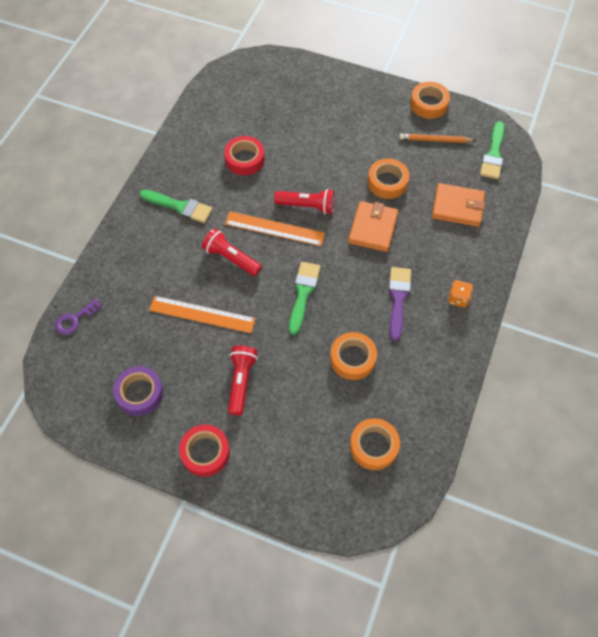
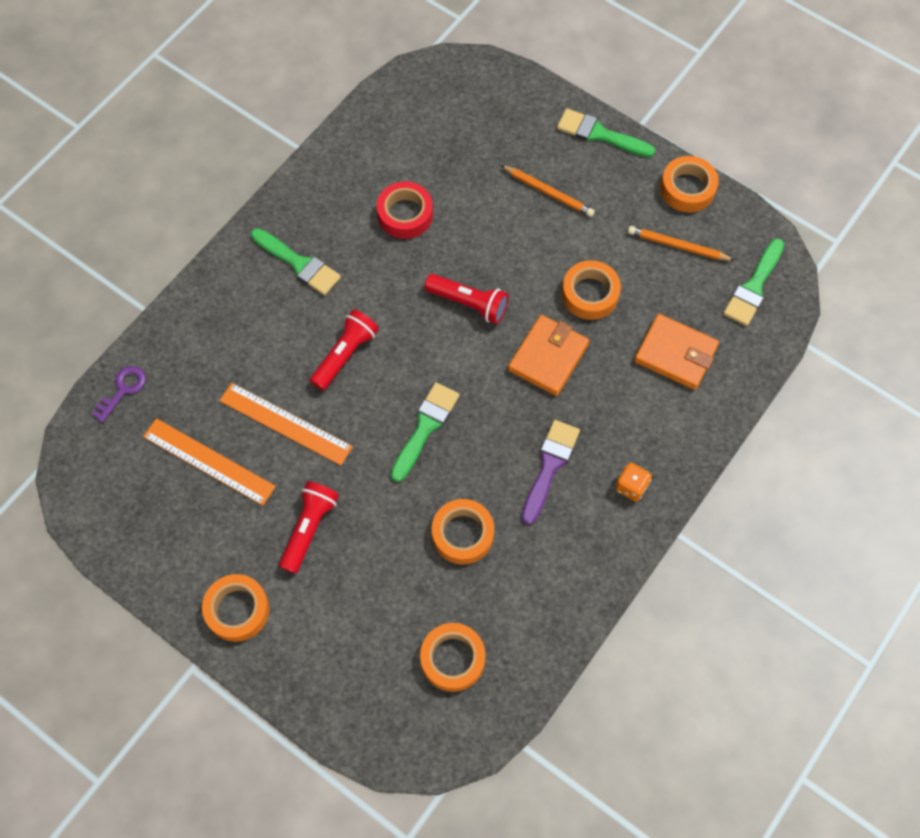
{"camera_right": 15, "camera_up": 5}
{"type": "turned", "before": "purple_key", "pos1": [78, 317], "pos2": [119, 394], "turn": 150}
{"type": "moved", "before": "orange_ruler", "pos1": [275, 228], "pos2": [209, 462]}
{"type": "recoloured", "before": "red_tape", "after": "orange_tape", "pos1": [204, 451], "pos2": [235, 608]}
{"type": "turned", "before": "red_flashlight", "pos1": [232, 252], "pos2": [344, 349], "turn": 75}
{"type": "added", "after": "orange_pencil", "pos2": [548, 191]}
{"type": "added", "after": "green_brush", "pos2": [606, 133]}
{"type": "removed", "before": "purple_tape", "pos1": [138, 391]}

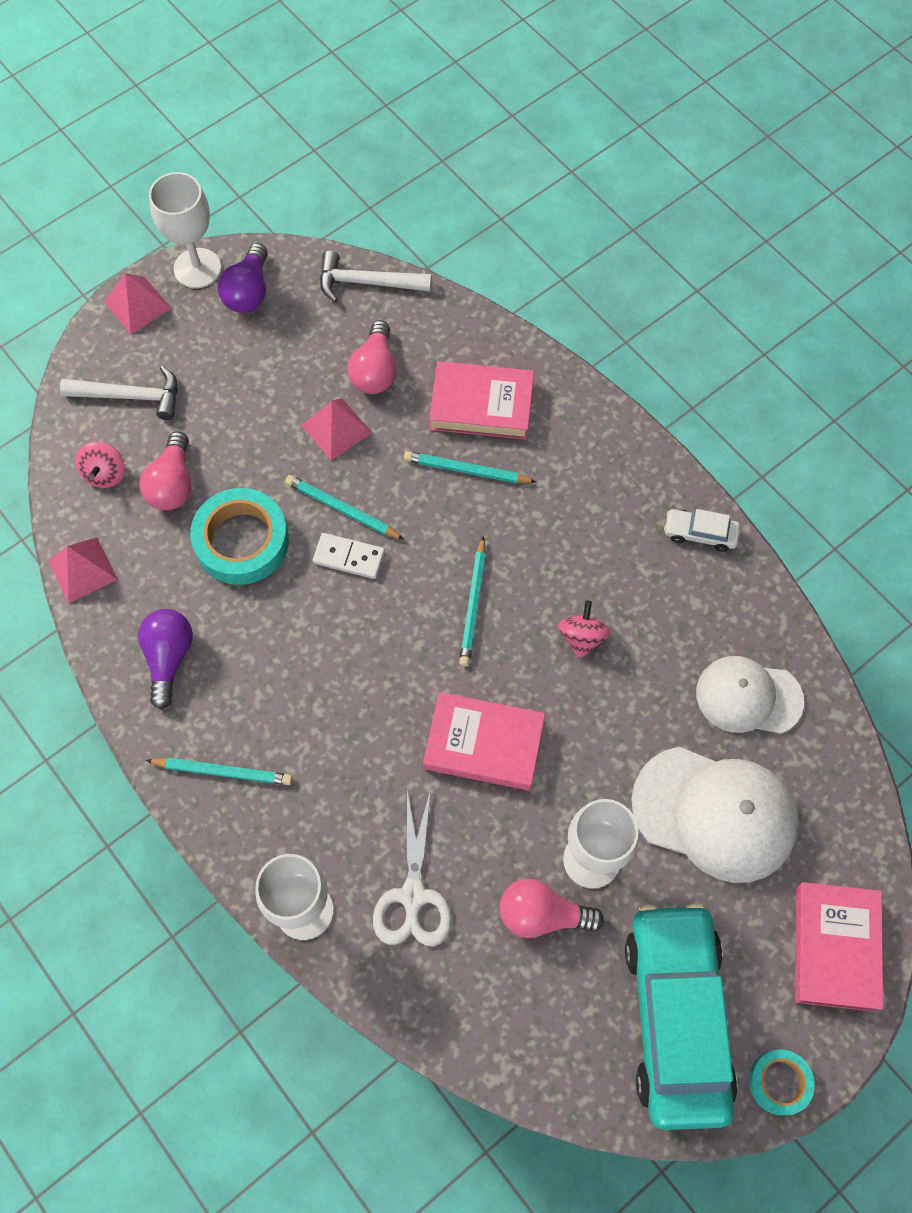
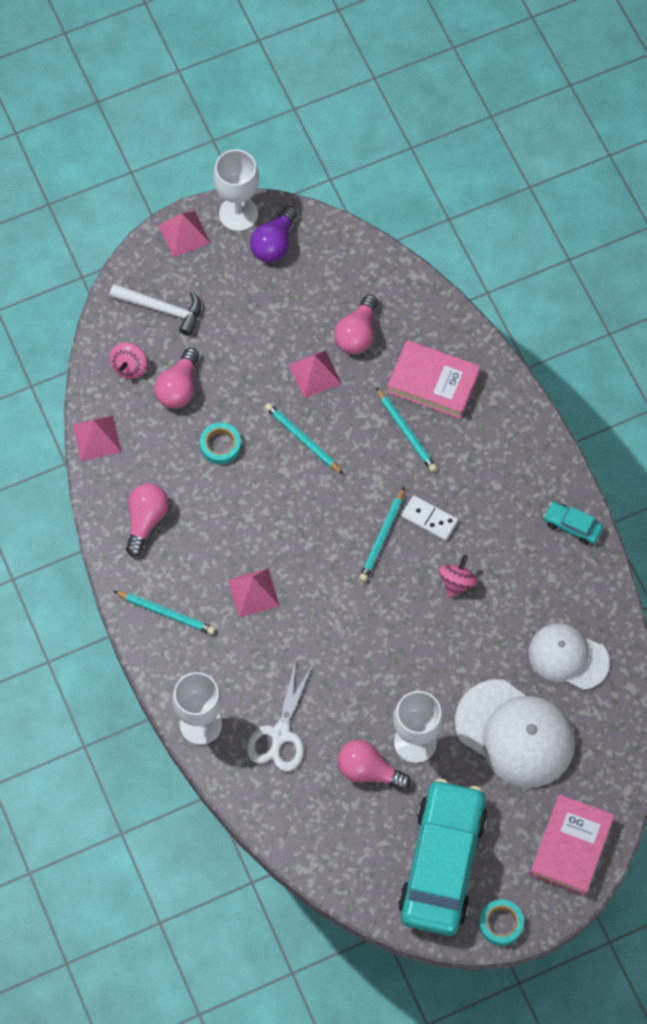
{"camera_right": 15, "camera_up": 0}
{"type": "recoloured", "before": "purple_light_bulb", "after": "pink_light_bulb", "pos1": [165, 659], "pos2": [147, 520]}
{"type": "resized", "before": "turquoise_tape", "pos1": [239, 536], "pos2": [220, 444], "scale": 0.56}
{"type": "added", "after": "pink_pyramid", "pos2": [254, 593]}
{"type": "turned", "before": "turquoise_pencil", "pos1": [470, 467], "pos2": [406, 429], "turn": -150}
{"type": "moved", "before": "white_domino", "pos1": [349, 556], "pos2": [429, 518]}
{"type": "recoloured", "before": "white_car", "after": "turquoise_car", "pos1": [702, 530], "pos2": [573, 523]}
{"type": "removed", "before": "white_hammer", "pos1": [376, 276]}
{"type": "removed", "before": "pink_book", "pos1": [484, 741]}

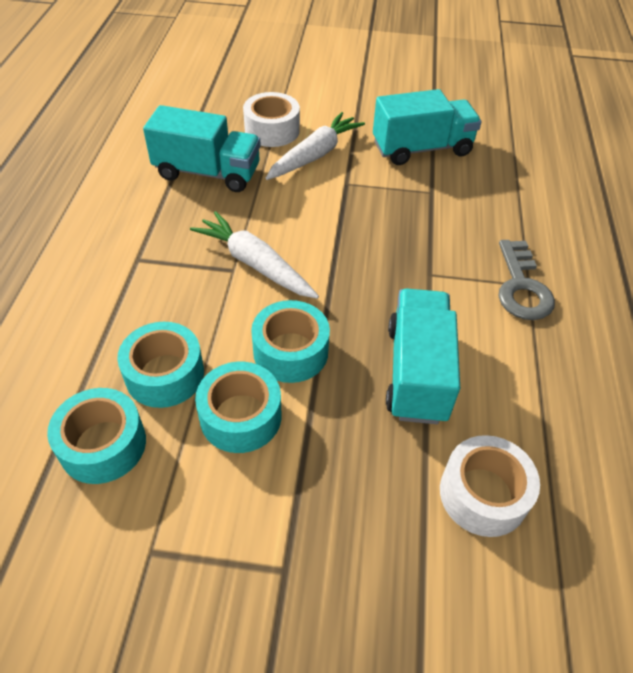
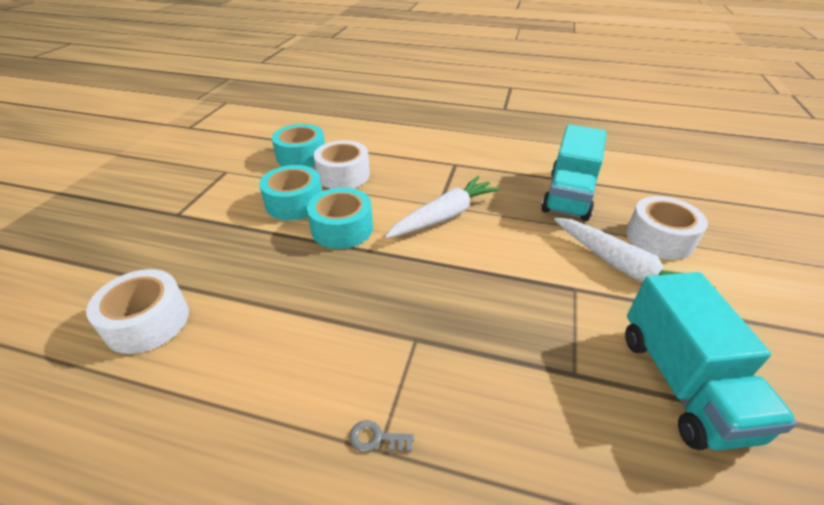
{"camera_right": 100, "camera_up": -10}
{"type": "recoloured", "before": "turquoise_tape", "after": "white_tape", "pos1": [160, 365], "pos2": [342, 164]}
{"type": "resized", "before": "grey_key", "pos1": [526, 280], "pos2": [382, 436], "scale": 0.42}
{"type": "removed", "before": "turquoise_truck", "pos1": [423, 356]}

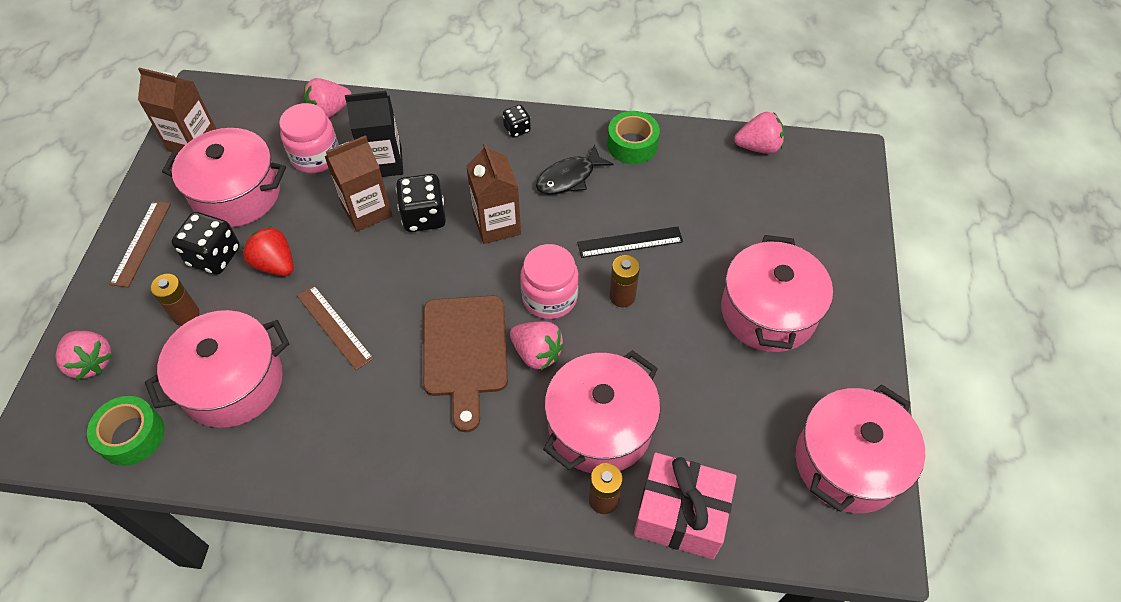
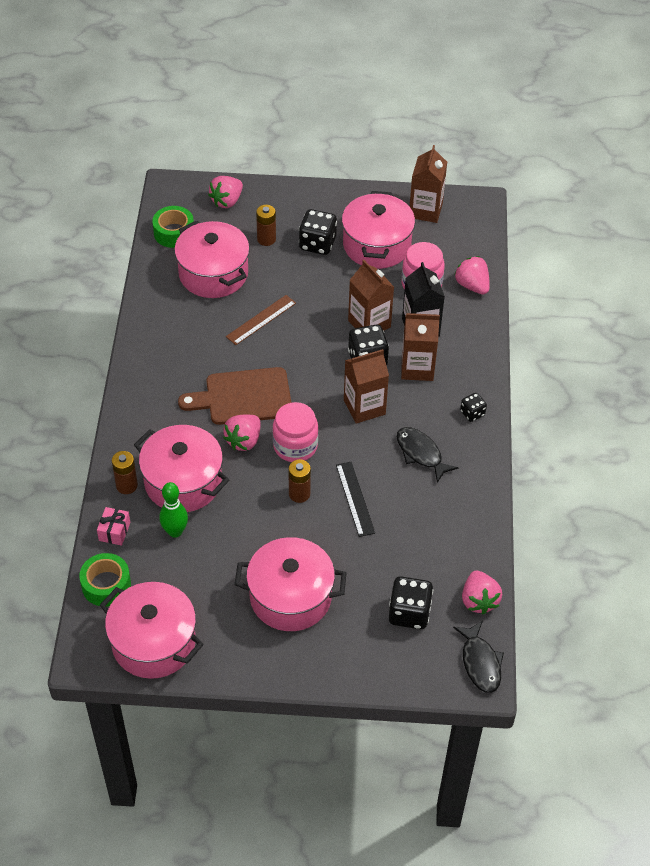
{"camera_right": 85, "camera_up": -5}
{"type": "moved", "before": "green_tape", "pos1": [633, 137], "pos2": [105, 580]}
{"type": "resized", "before": "pink_gift", "pos1": [685, 506], "pos2": [113, 526], "scale": 0.49}
{"type": "added", "after": "green_bowling_pin", "pos2": [173, 510]}
{"type": "added", "after": "black_dice", "pos2": [411, 602]}
{"type": "added", "after": "brown_carton", "pos2": [420, 347]}
{"type": "added", "after": "black_fish", "pos2": [478, 657]}
{"type": "removed", "before": "brown_ruler", "pos1": [140, 244]}
{"type": "removed", "before": "red_strawberry", "pos1": [268, 251]}

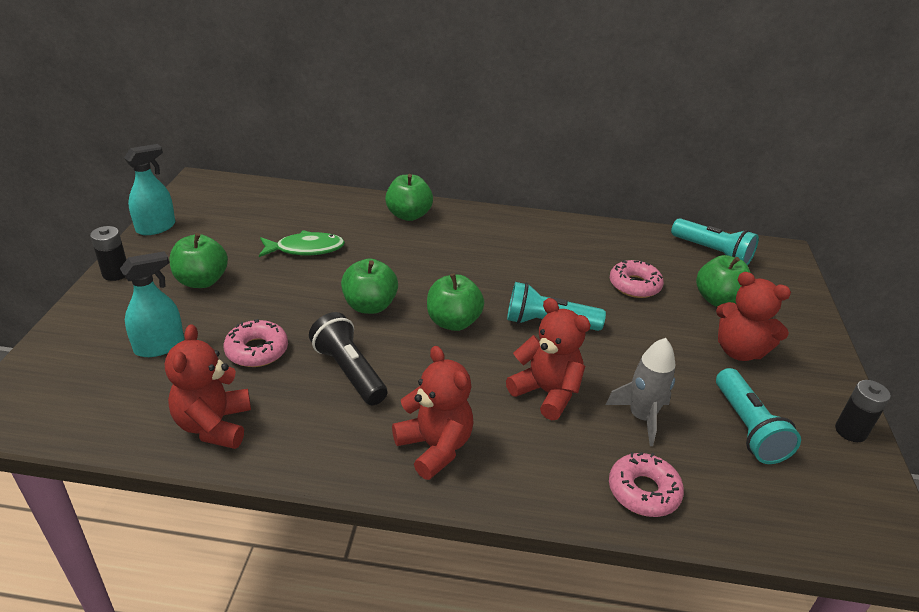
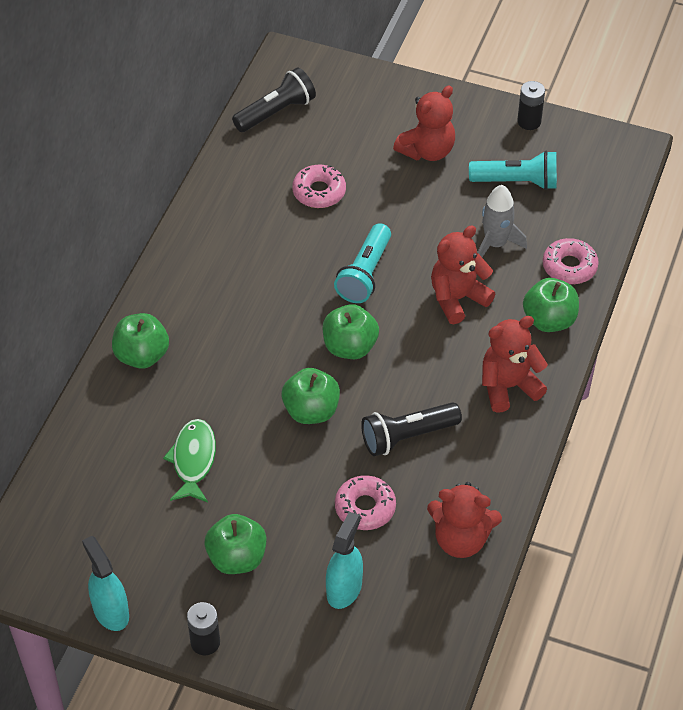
{"camera_right": -75, "camera_up": 15}
{"type": "recoloured", "before": "turquoise_flashlight", "after": "black_flashlight", "pos1": [715, 242], "pos2": [274, 99]}
{"type": "turned", "before": "turquoise_spray_bottle", "pos1": [152, 304], "pos2": [344, 560], "turn": 45}
{"type": "moved", "before": "green_apple", "pos1": [723, 281], "pos2": [551, 305]}

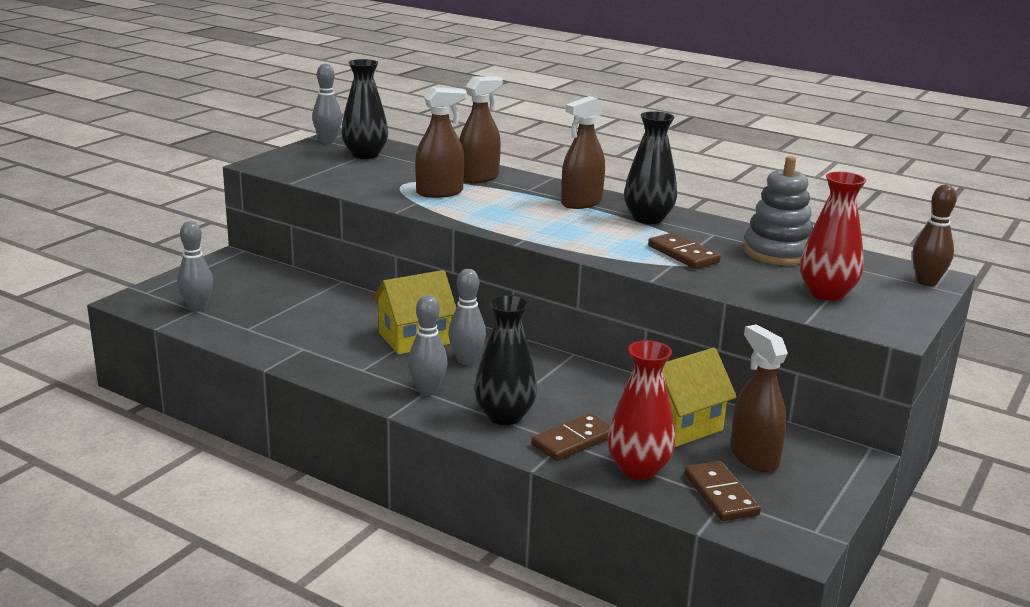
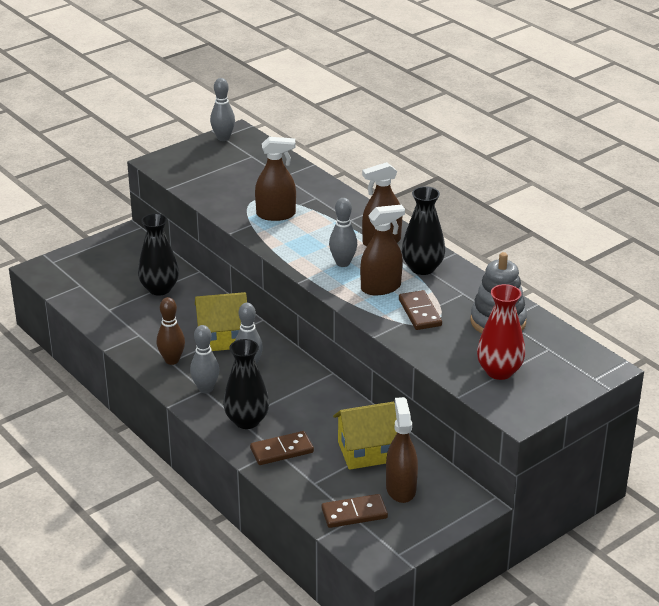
{"camera_right": 20, "camera_up": 10}
{"type": "moved", "before": "black_vase", "pos1": [364, 109], "pos2": [158, 254]}
{"type": "moved", "before": "brown_bowling_pin", "pos1": [935, 235], "pos2": [171, 331]}
{"type": "turned", "before": "brown_domino", "pos1": [722, 491], "pos2": [355, 511], "turn": 75}
{"type": "moved", "before": "grey_bowling_pin", "pos1": [195, 266], "pos2": [343, 232]}
{"type": "moved", "before": "brown_spray_bottle", "pos1": [481, 129], "pos2": [382, 250]}
{"type": "removed", "before": "red_vase", "pos1": [641, 410]}

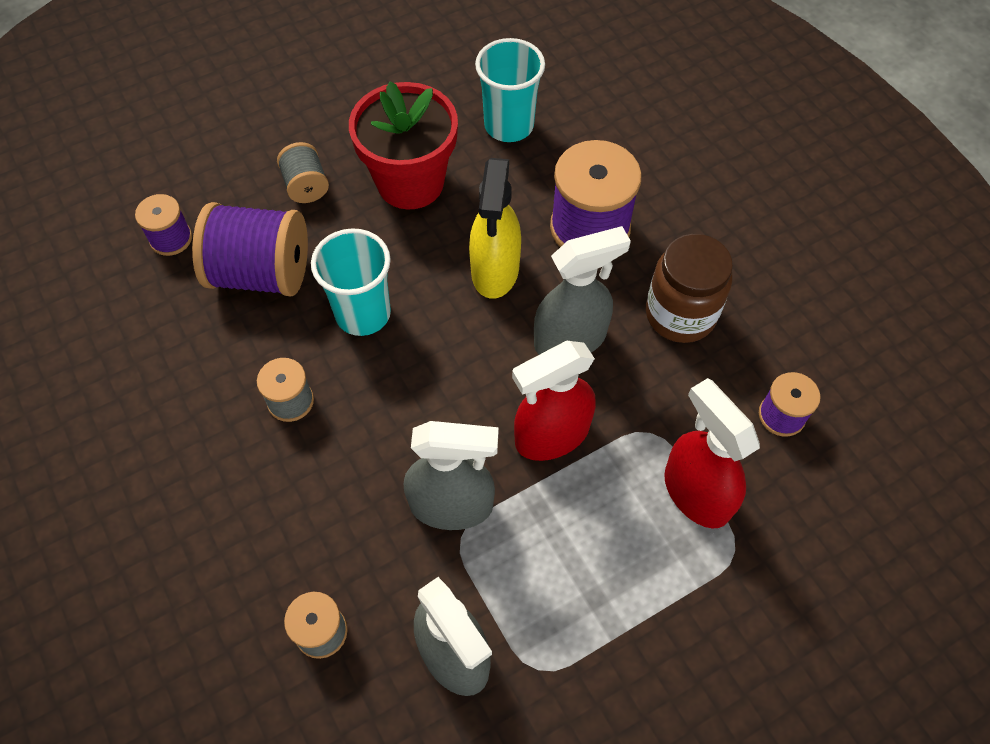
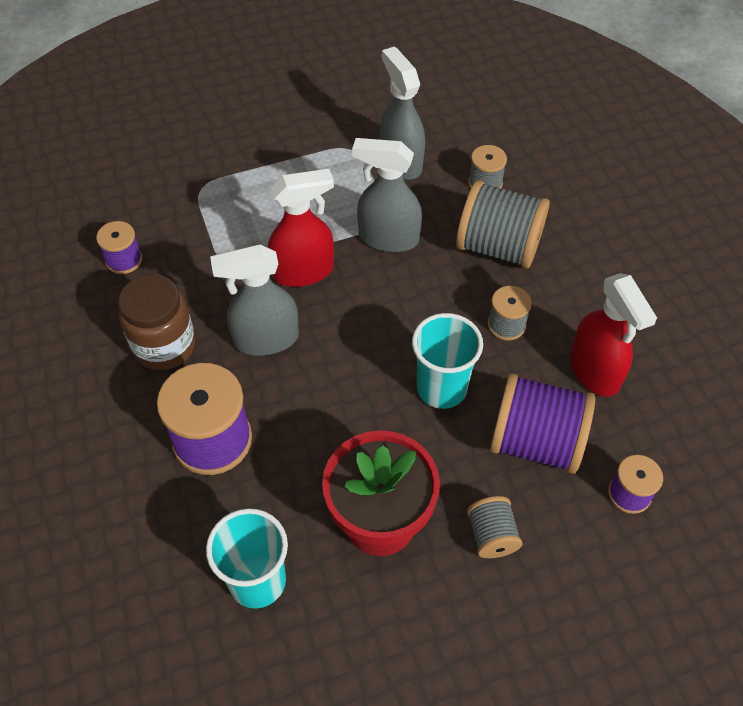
{"camera_right": -170, "camera_up": -5}
{"type": "added", "after": "grey_spool", "pos2": [503, 224]}
{"type": "moved", "before": "red_spray_bottle", "pos1": [712, 453], "pos2": [613, 335]}
{"type": "removed", "before": "yellow_spray_bottle", "pos1": [495, 228]}

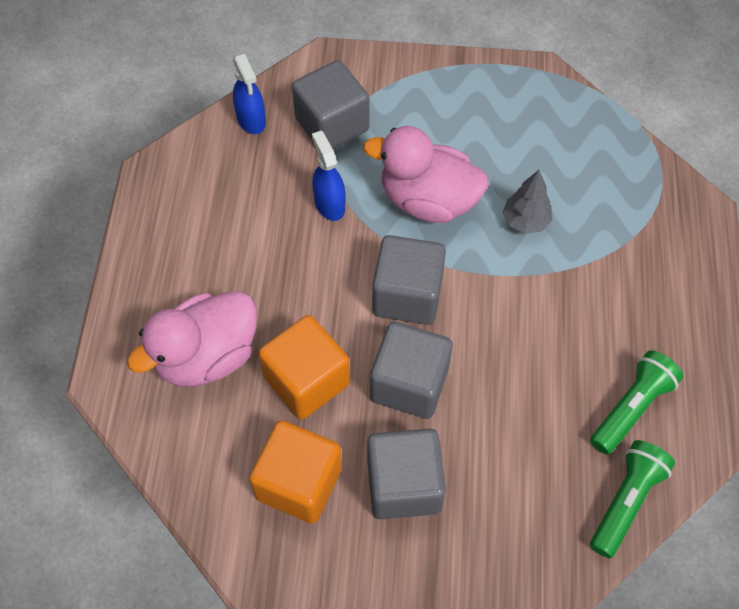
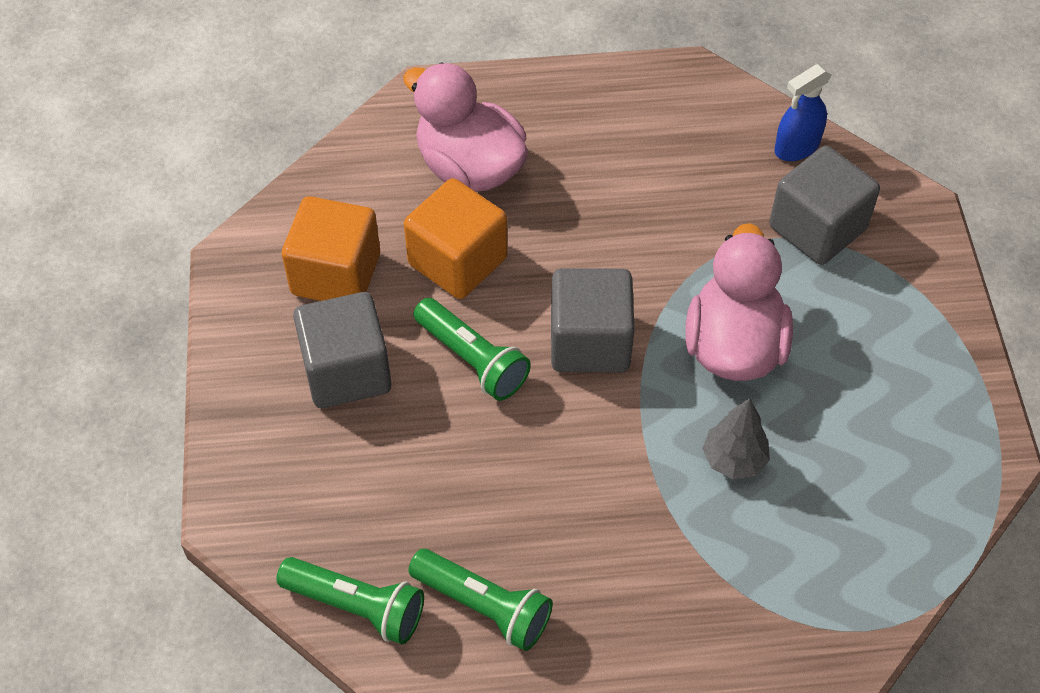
{"camera_right": 80, "camera_up": -5}
{"type": "replaced", "before": "grey_cube", "after": "green_flashlight", "pos1": [411, 370], "pos2": [472, 349]}
{"type": "removed", "before": "blue_spray_bottle", "pos1": [328, 176]}

